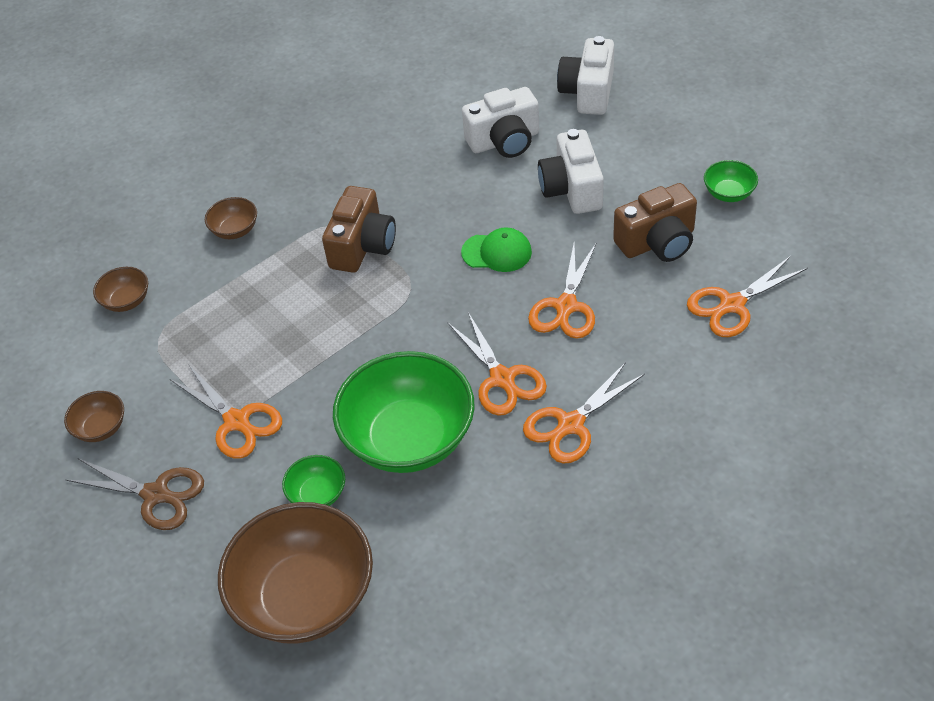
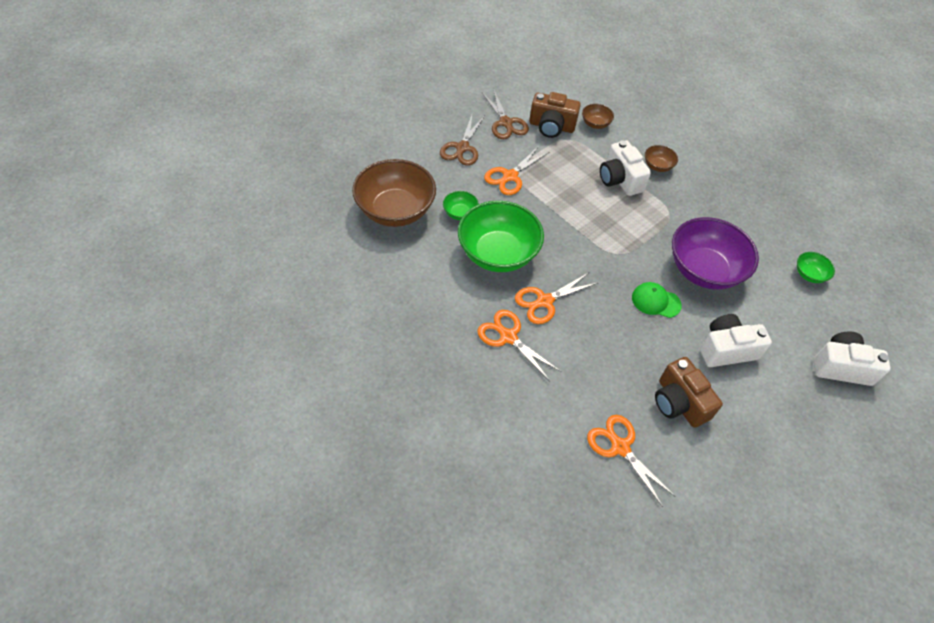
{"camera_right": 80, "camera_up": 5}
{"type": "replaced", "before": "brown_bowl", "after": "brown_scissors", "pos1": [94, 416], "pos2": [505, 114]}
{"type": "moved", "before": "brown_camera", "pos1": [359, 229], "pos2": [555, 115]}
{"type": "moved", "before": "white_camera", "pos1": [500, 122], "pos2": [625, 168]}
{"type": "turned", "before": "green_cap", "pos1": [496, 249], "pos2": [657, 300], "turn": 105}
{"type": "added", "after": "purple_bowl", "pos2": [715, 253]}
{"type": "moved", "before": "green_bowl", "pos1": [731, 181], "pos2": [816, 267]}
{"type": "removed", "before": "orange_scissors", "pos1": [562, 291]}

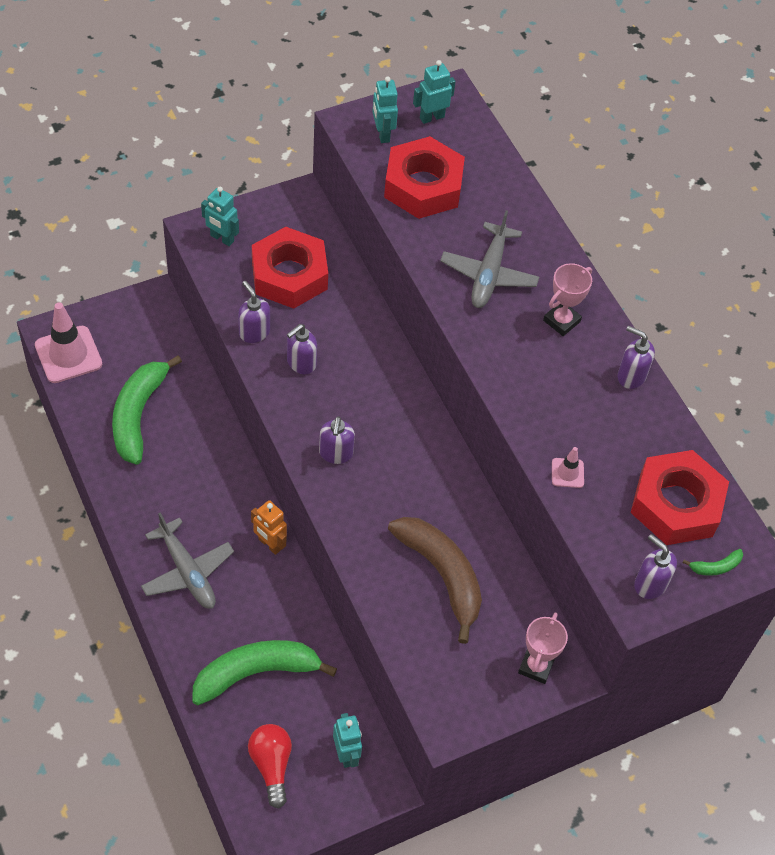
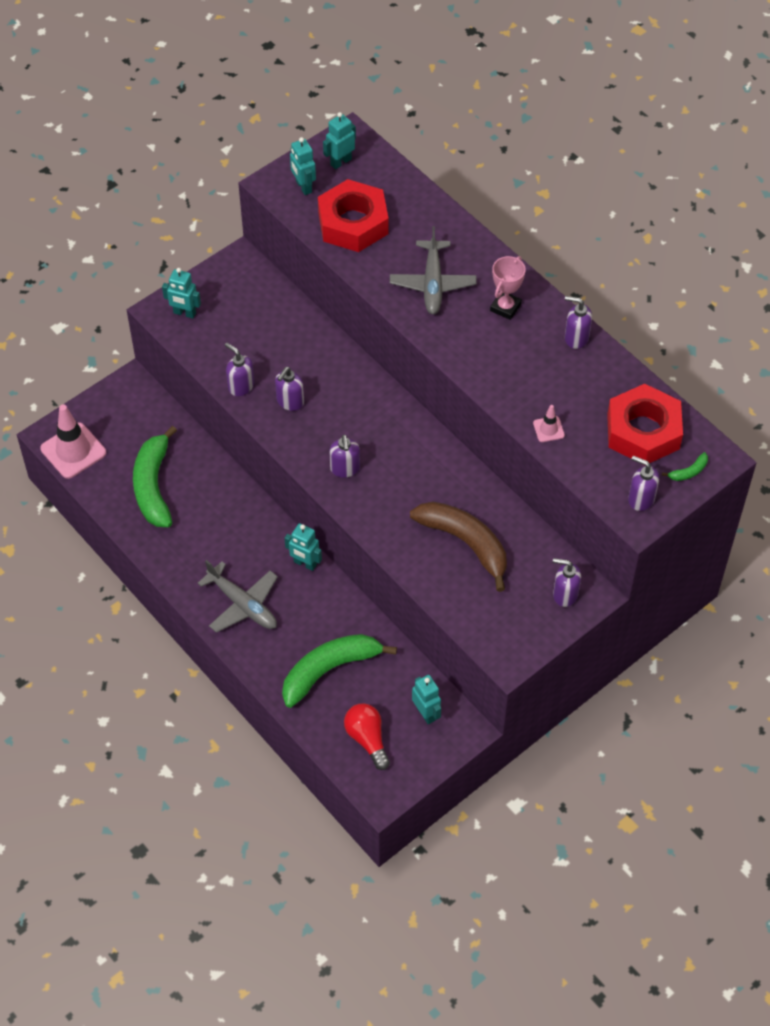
{"camera_right": -10, "camera_up": 0}
{"type": "recoloured", "before": "orange_robot", "after": "turquoise_robot", "pos1": [269, 527], "pos2": [303, 547]}
{"type": "replaced", "before": "pink_trophy", "after": "purple_soap_dispenser", "pos1": [543, 648], "pos2": [567, 582]}
{"type": "removed", "before": "red_nut", "pos1": [290, 268]}

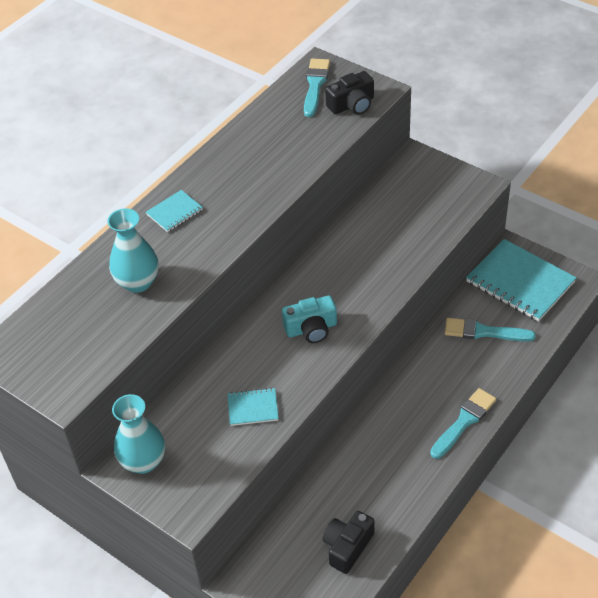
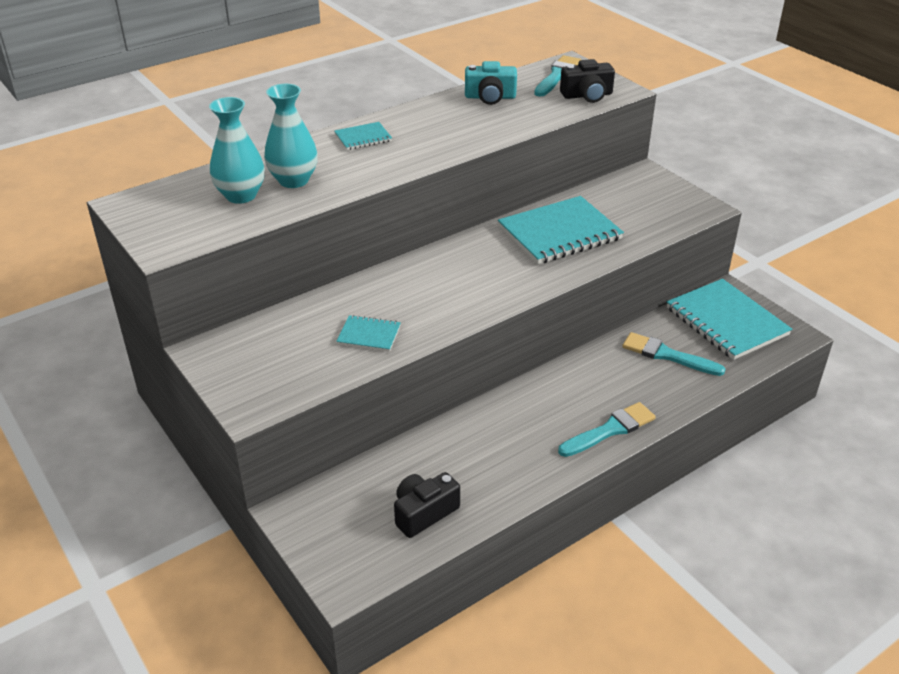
{"camera_right": 15, "camera_up": -10}
{"type": "moved", "before": "turquoise_vase", "pos1": [138, 434], "pos2": [237, 150]}
{"type": "moved", "before": "turquoise_camera", "pos1": [309, 319], "pos2": [491, 83]}
{"type": "added", "after": "turquoise_notebook", "pos2": [561, 230]}

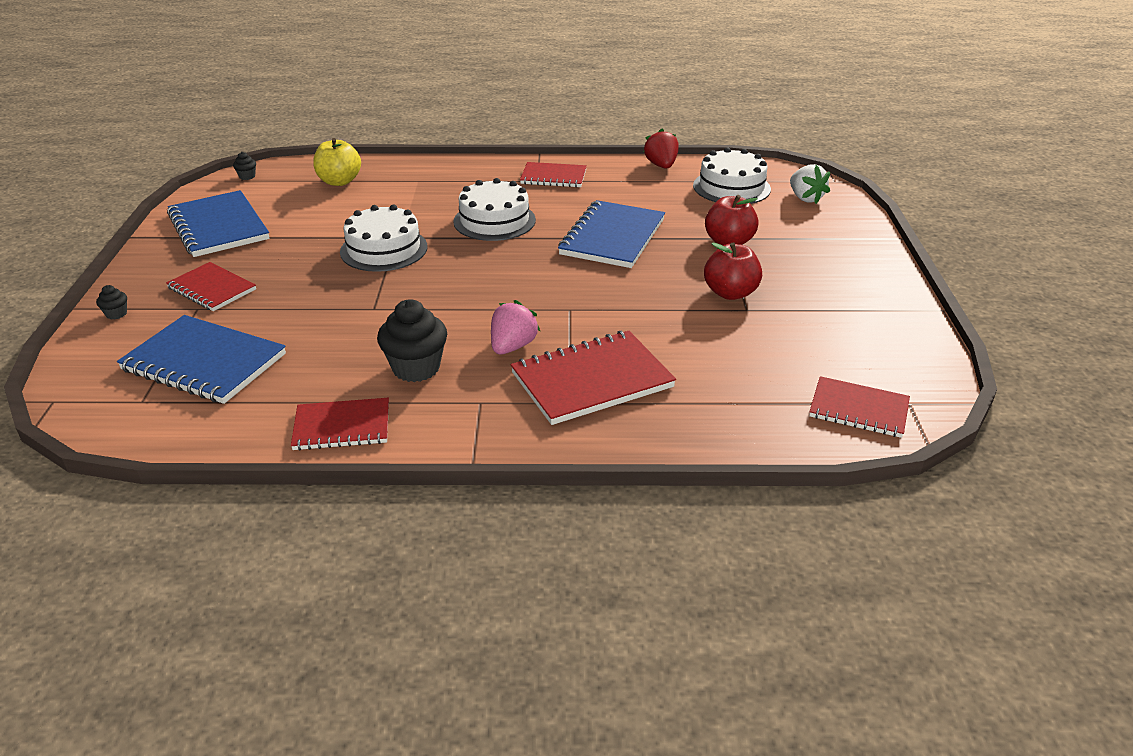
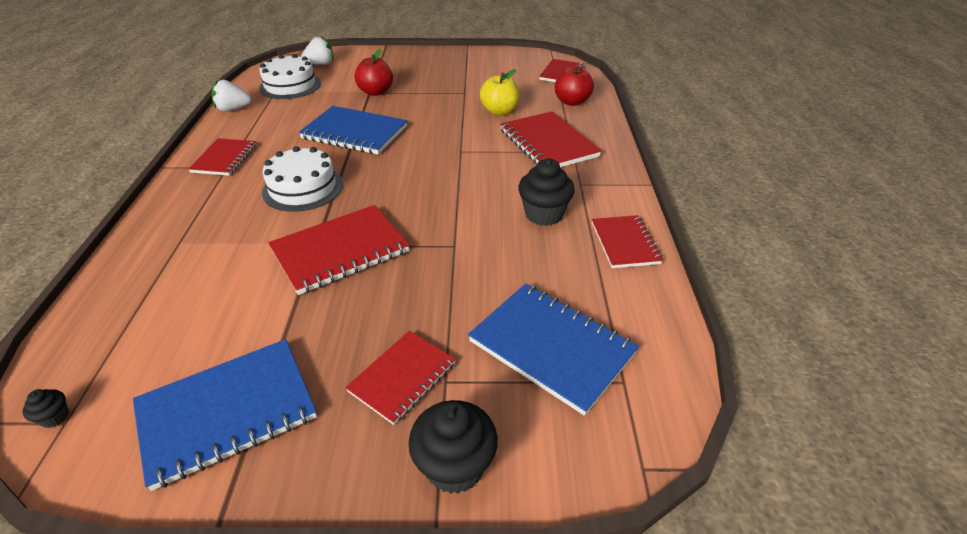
{"camera_right": -90, "camera_up": 5}
{"type": "recoloured", "before": "red_strawberry", "after": "white_strawberry", "pos1": [661, 149], "pos2": [231, 96]}
{"type": "replaced", "before": "white_cake", "after": "red_notebook", "pos1": [384, 238], "pos2": [338, 250]}
{"type": "resized", "before": "black_cupcake", "pos1": [111, 302], "pos2": [453, 447], "scale": 2.2}
{"type": "turned", "before": "blue_notebook", "pos1": [201, 359], "pos2": [553, 350], "turn": -75}
{"type": "moved", "before": "yellow_apple", "pos1": [337, 162], "pos2": [499, 92]}
{"type": "moved", "before": "red_apple", "pos1": [733, 271], "pos2": [574, 85]}
{"type": "removed", "before": "pink_strawberry", "pos1": [515, 327]}

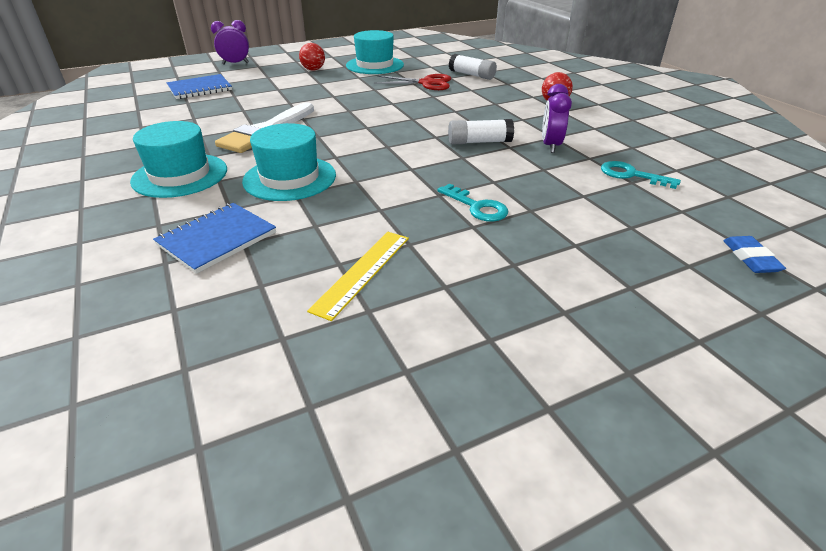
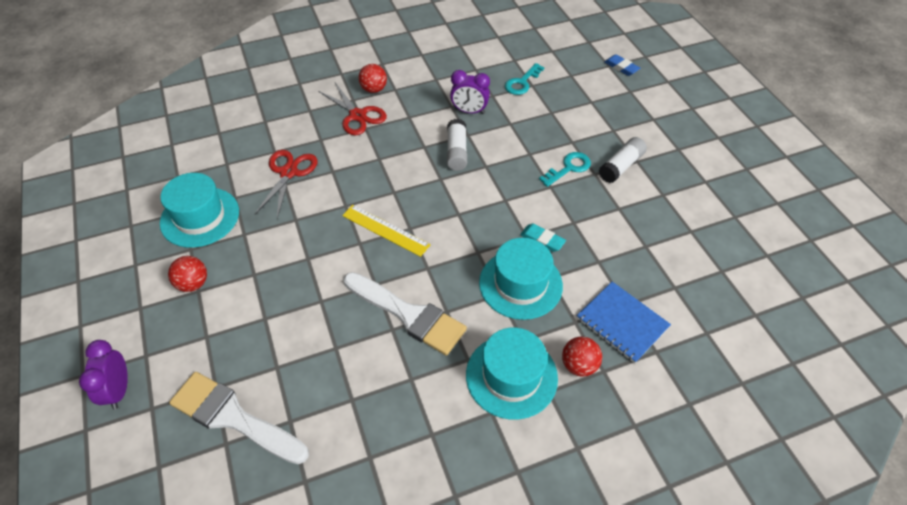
{"camera_right": -85, "camera_up": 15}
{"type": "replaced", "before": "blue_notebook", "after": "white_brush", "pos1": [199, 86], "pos2": [239, 418]}
{"type": "added", "after": "red_scissors", "pos2": [352, 109]}
{"type": "moved", "before": "yellow_ruler", "pos1": [358, 276], "pos2": [386, 231]}
{"type": "added", "after": "turquoise_eraser", "pos2": [543, 238]}
{"type": "added", "after": "red_ball", "pos2": [582, 357]}
{"type": "moved", "before": "white_glue_stick", "pos1": [473, 67], "pos2": [623, 160]}
{"type": "turned", "before": "blue_eraser", "pos1": [754, 254], "pos2": [622, 65], "turn": 45}

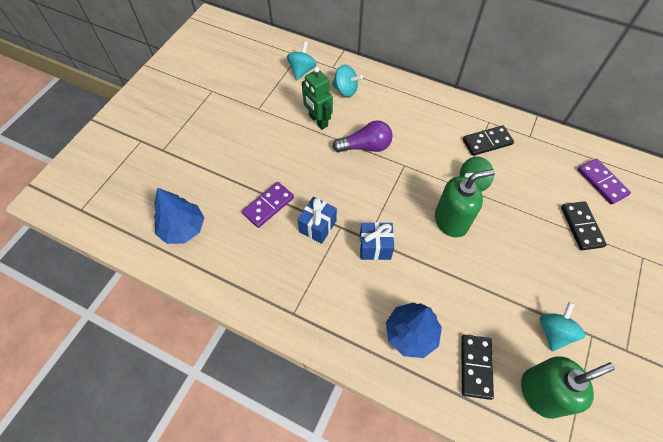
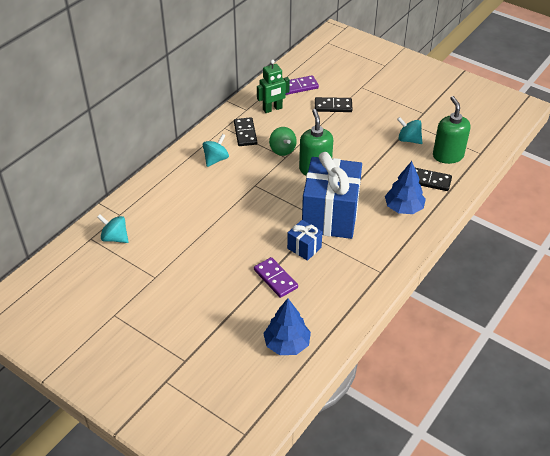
{"camera_right": -80, "camera_up": -15}
{"type": "moved", "before": "turquoise_spinning_top", "pos1": [347, 80], "pos2": [216, 150]}
{"type": "moved", "before": "green_robot", "pos1": [317, 98], "pos2": [273, 86]}
{"type": "resized", "before": "blue_gift", "pos1": [377, 241], "pos2": [332, 195], "scale": 2.25}
{"type": "removed", "before": "purple_light_bulb", "pos1": [363, 136]}

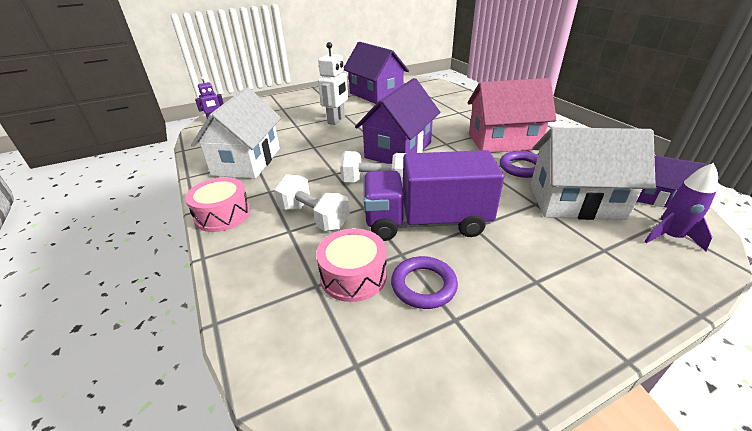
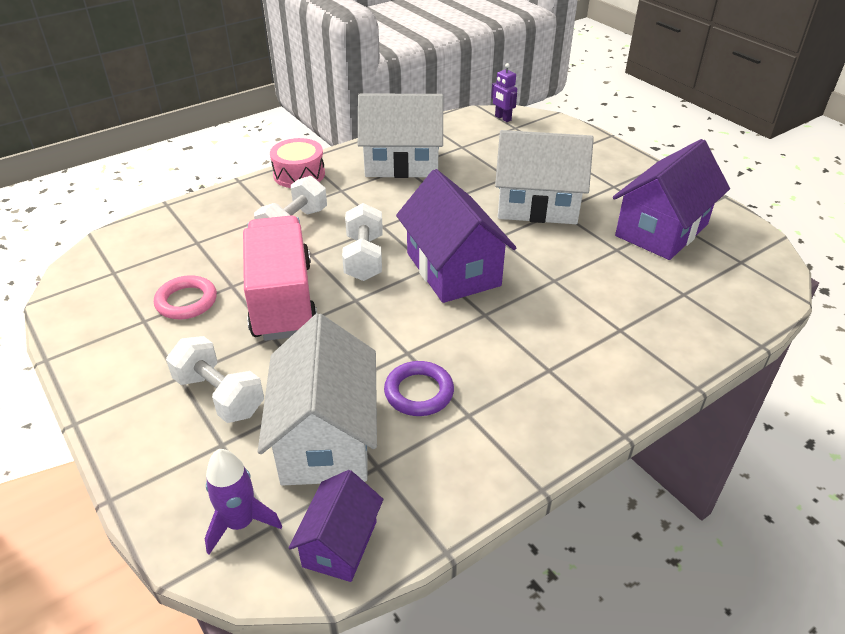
{"camera_right": 80, "camera_up": 5}
{"type": "recoloured", "before": "purple_ring", "after": "pink_ring", "pos1": [424, 282], "pos2": [185, 297]}
{"type": "added", "after": "white_dumbbell", "pos2": [215, 379]}
{"type": "recoloured", "before": "purple_truck", "after": "pink_truck", "pos1": [433, 195], "pos2": [280, 278]}
{"type": "turned", "before": "purple_house", "pos1": [397, 121], "pos2": [456, 236], "turn": 45}
{"type": "replaced", "before": "white_robot", "after": "white_house", "pos1": [333, 83], "pos2": [544, 177]}
{"type": "removed", "before": "pink_drum", "pos1": [351, 265]}
{"type": "removed", "before": "pink_house", "pos1": [512, 115]}

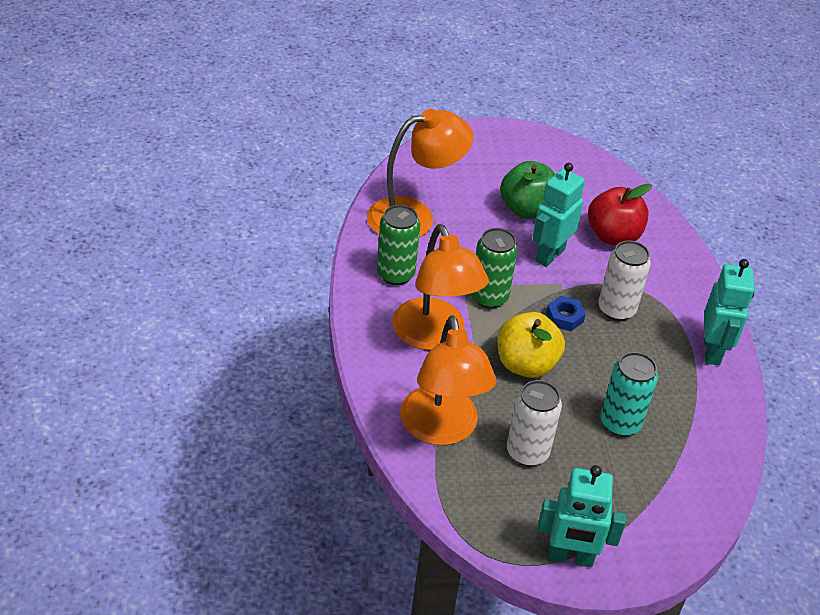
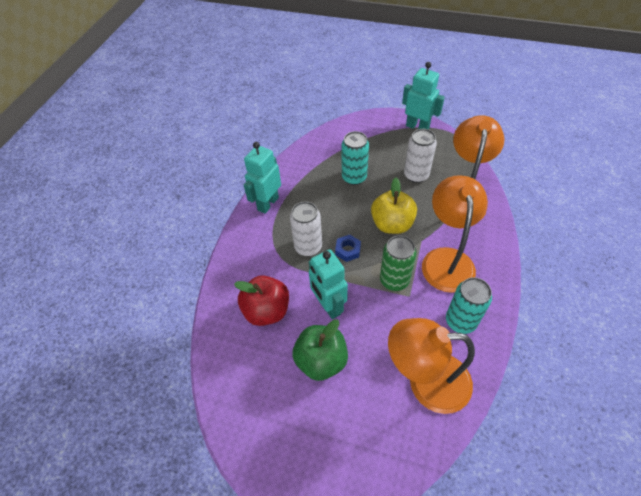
{"camera_right": -150, "camera_up": 10}
{"type": "turned", "before": "turquoise_robot", "pos1": [558, 215], "pos2": [328, 284], "turn": 90}
{"type": "recoloured", "before": "green_can", "after": "turquoise_can", "pos1": [398, 245], "pos2": [469, 305]}

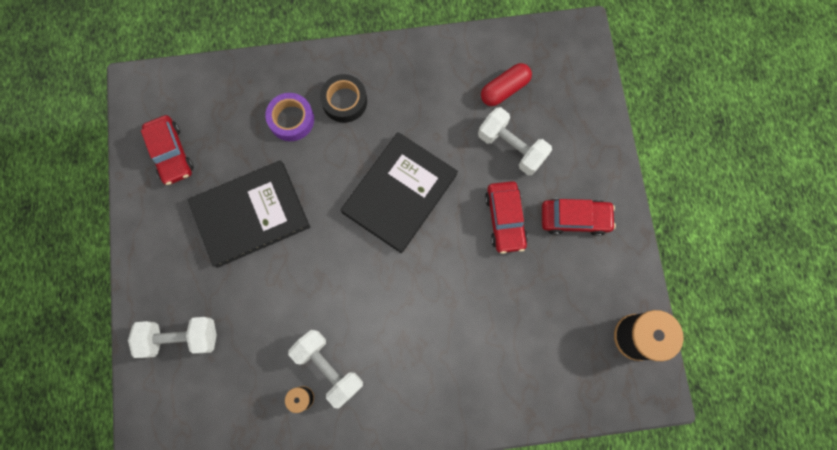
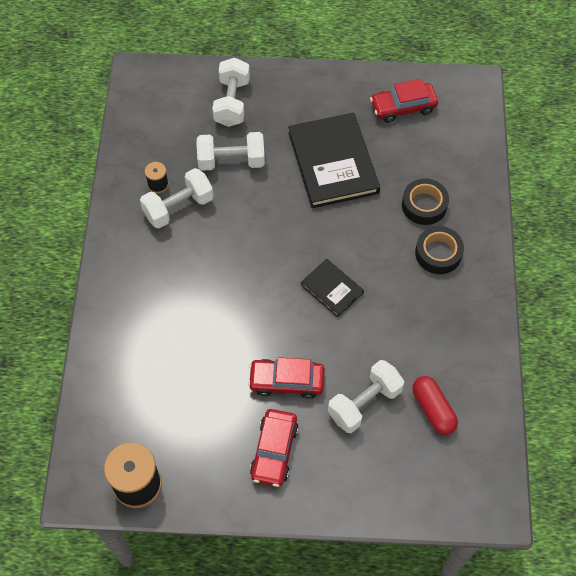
{"camera_right": 100, "camera_up": -15}
{"type": "added", "after": "white_dumbbell", "pos2": [231, 151]}
{"type": "resized", "before": "black_book", "pos1": [399, 193], "pos2": [332, 288], "scale": 0.51}
{"type": "recoloured", "before": "purple_tape", "after": "black_tape", "pos1": [289, 117], "pos2": [425, 201]}

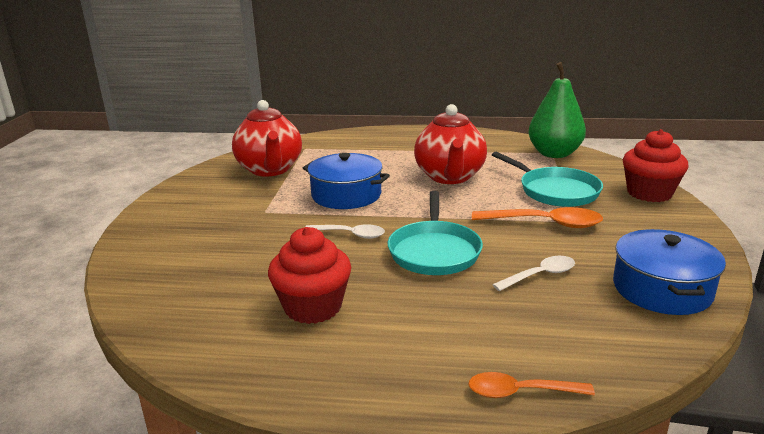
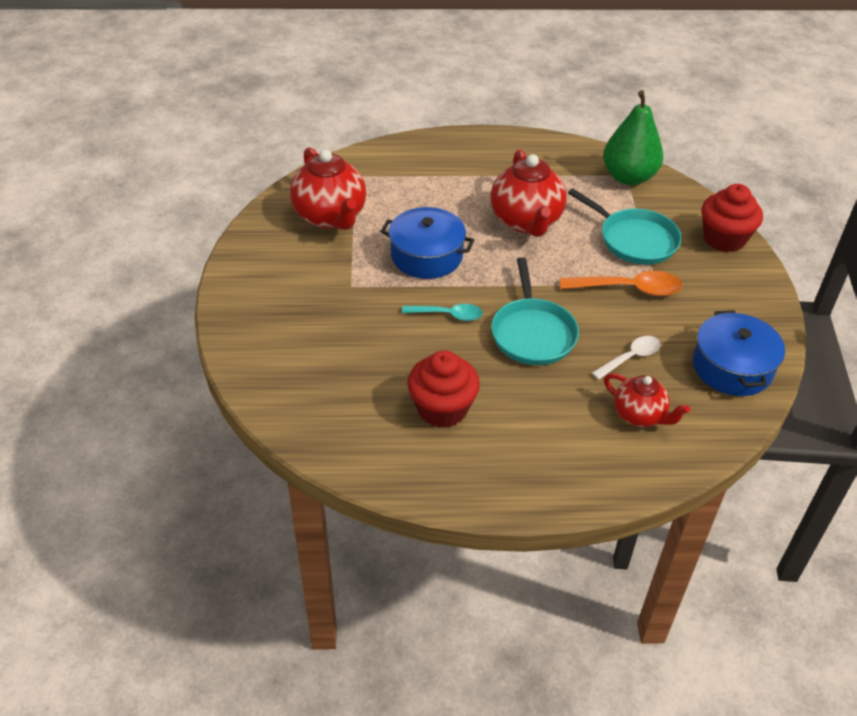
{"camera_right": -10, "camera_up": 20}
{"type": "recoloured", "before": "white_spoon", "after": "turquoise_spoon", "pos1": [345, 231], "pos2": [442, 312]}
{"type": "added", "after": "red_teapot", "pos2": [647, 400]}
{"type": "removed", "before": "orange_spoon", "pos1": [531, 385]}

